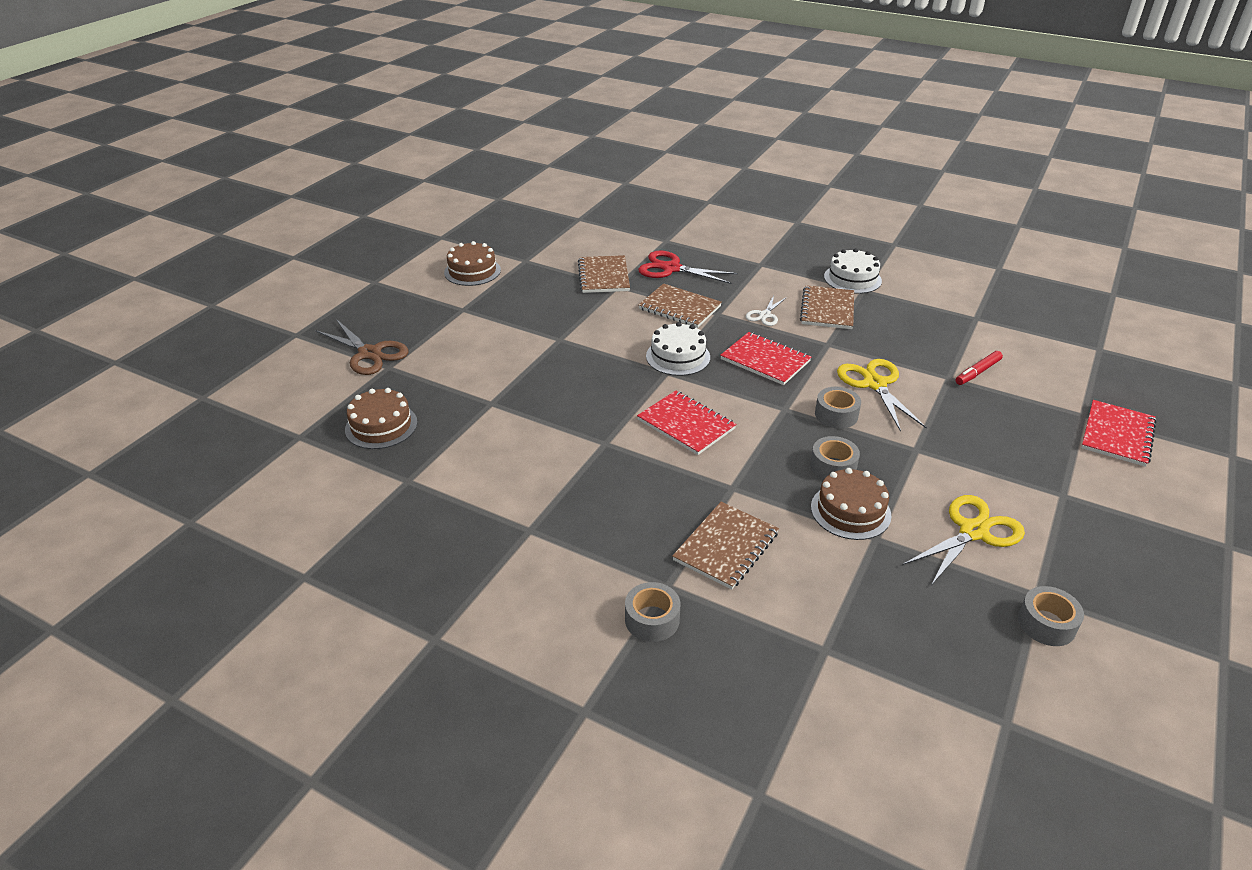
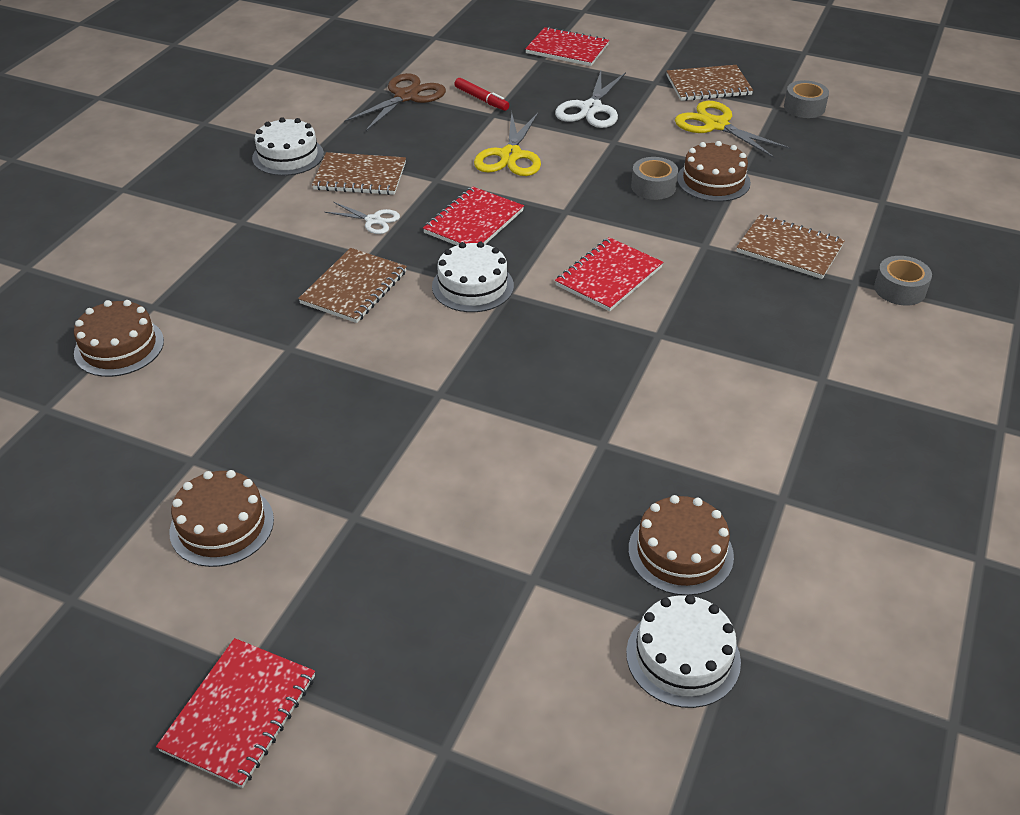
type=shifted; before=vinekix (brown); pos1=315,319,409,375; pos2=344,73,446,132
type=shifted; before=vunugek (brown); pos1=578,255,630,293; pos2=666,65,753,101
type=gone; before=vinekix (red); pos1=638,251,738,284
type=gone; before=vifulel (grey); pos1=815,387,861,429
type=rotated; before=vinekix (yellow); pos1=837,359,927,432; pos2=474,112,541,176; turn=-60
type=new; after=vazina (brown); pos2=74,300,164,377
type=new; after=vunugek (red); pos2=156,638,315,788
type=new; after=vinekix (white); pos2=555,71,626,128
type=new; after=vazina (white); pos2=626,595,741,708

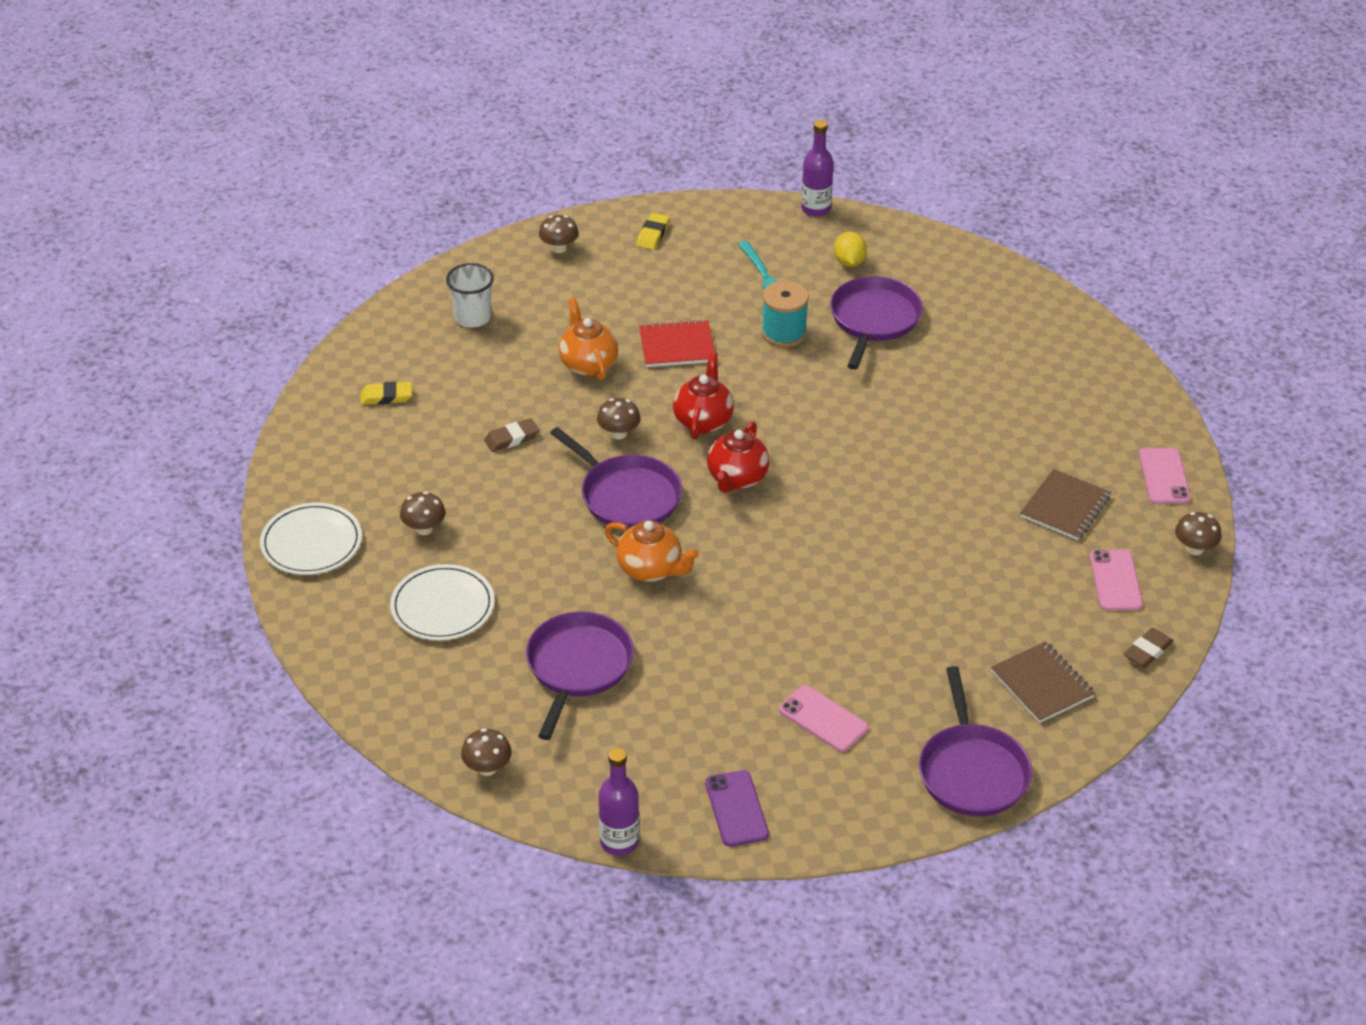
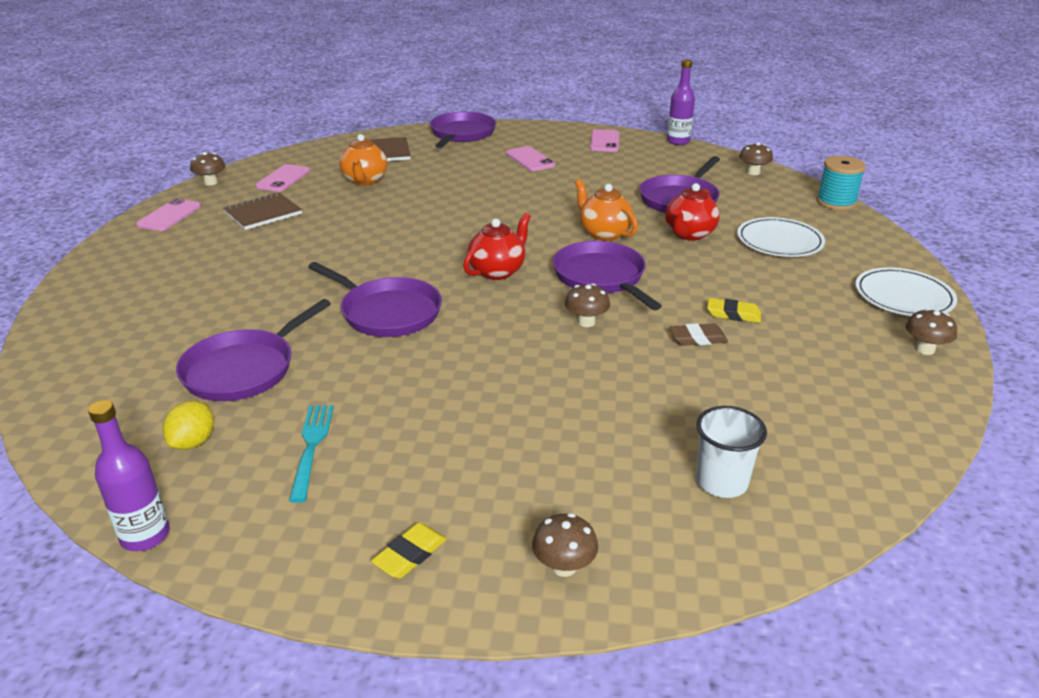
type=shifted; before=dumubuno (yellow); pos1=361,382,412,405; pos2=707,298,761,323
type=shifted; before=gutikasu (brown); pos1=400,492,446,535; pos2=906,308,957,355
type=shifted; before=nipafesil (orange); pos1=559,298,618,380; pos2=340,134,387,186
type=gone; before=vunugek (red); pos1=639,319,715,367
type=shifted; before=nipafesil (red); pos1=673,352,734,440; pos2=665,183,720,241
type=repainted; before=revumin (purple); after=revumin (pink); pos1=705,770,769,847; pos2=590,129,619,152
type=shifted; before=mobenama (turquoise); pos1=762,281,809,347; pos2=816,156,866,210
type=gone; before=dumubuno (brown); pos1=1124,628,1173,668
type=new; after=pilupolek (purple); pos2=308,262,442,337

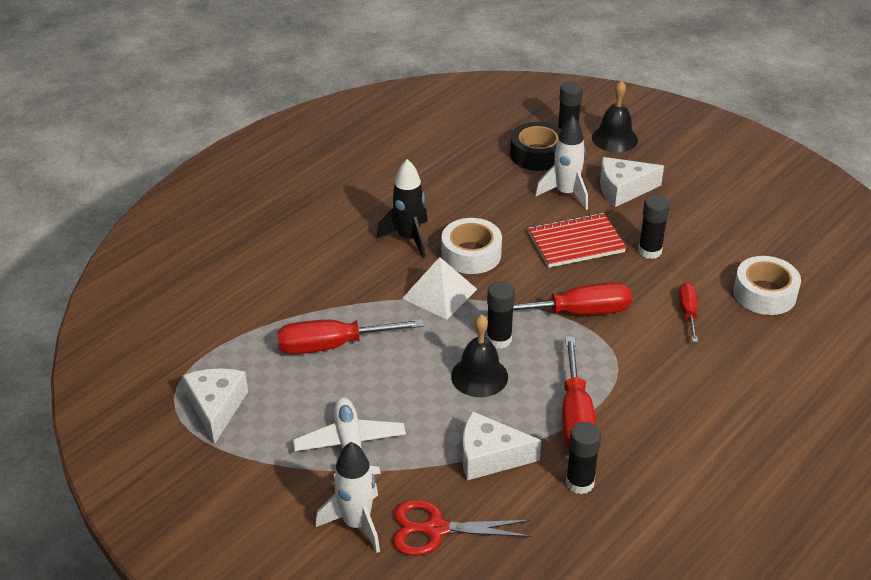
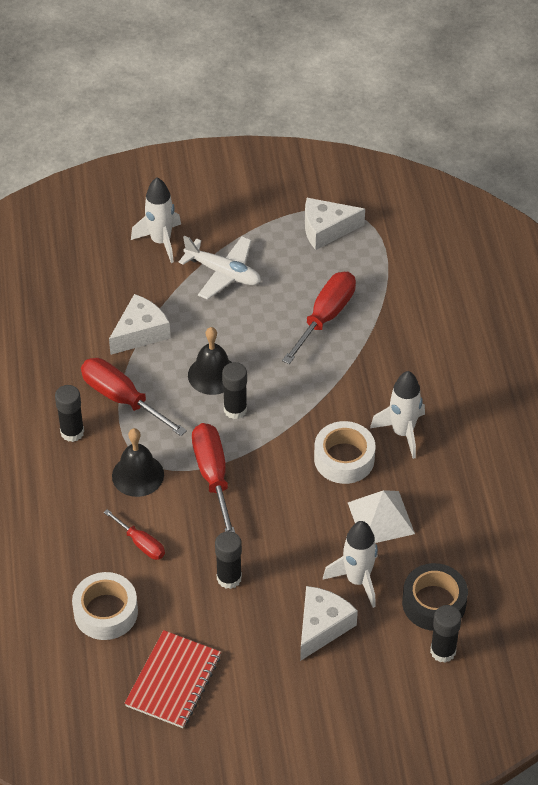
type=rotated; before=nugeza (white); pos1=183,368,248,444; pos2=305,198,365,250; turn=135
type=repainted; before=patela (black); after=patela (white); pos1=376,159,428,258; pos2=370,371,425,459
type=gone; before=vinekix (red); pos1=393,500,531,556
type=shifted; before=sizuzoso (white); pos1=402,257,477,320; pos2=348,490,415,543
type=rotated; before=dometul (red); pos1=513,282,632,315; pos2=192,423,235,533; turn=135
type=shifted; before=vunugek (red); pos1=528,213,626,268; pos2=124,630,221,728
type=shifted; before=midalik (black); pos1=566,422,601,494; pos2=55,385,84,442
type=shifted; before=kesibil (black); pos1=592,80,638,152; pos2=112,428,164,497

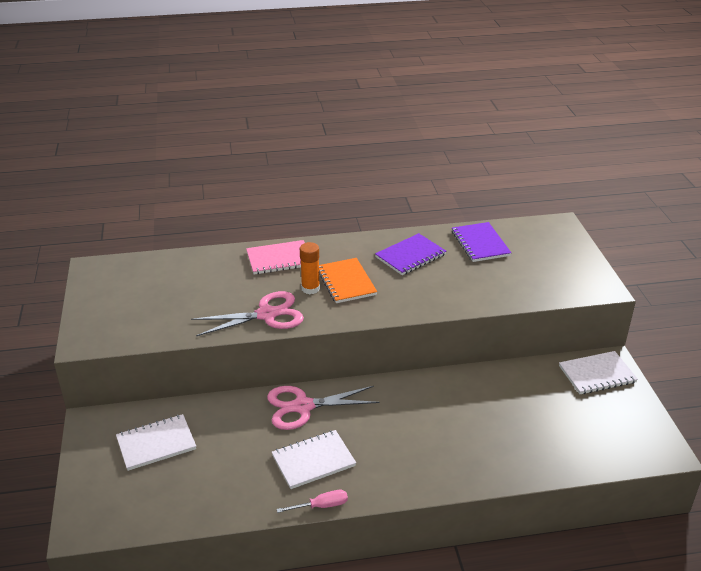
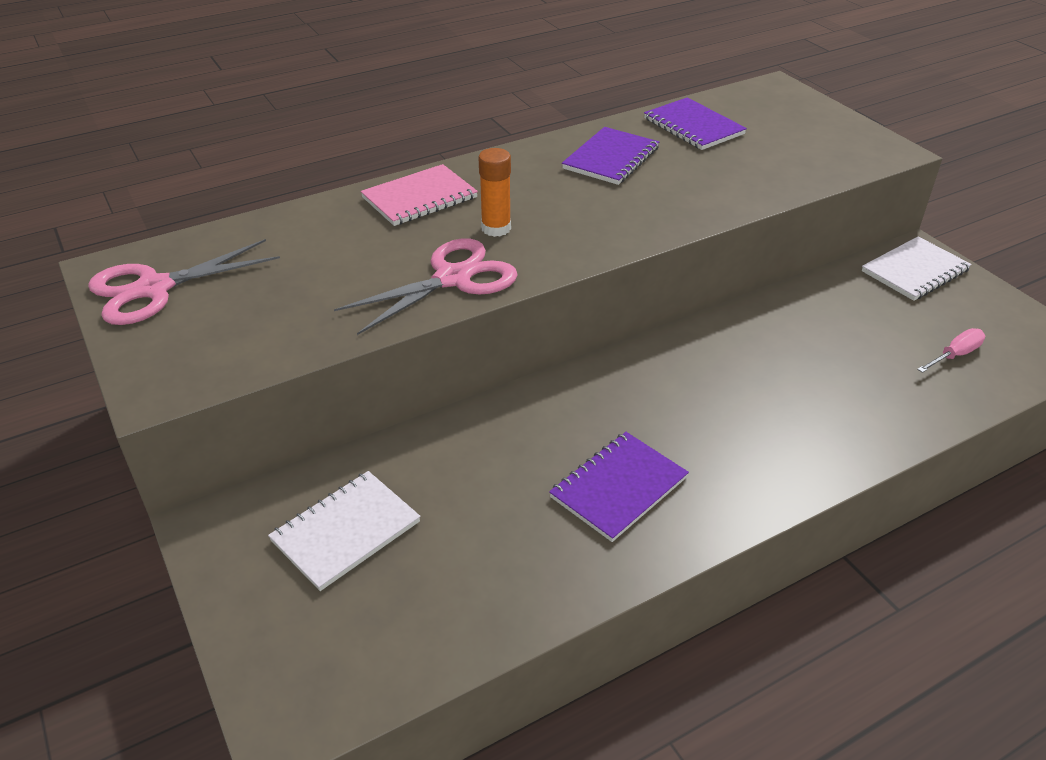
type=shifted; before=vinekix (pink); pos1=267,386,380,430; pos2=88,239,280,325
type=repainted; before=vunugek (white); after=vunugek (purple); pos1=272,430,356,489; pos2=549,432,689,542
type=shifted; before=dometul (pink); pos1=277,490,348,513; pos2=917,328,985,373
type=gone; before=vunugek (orange); pos1=319,258,377,303

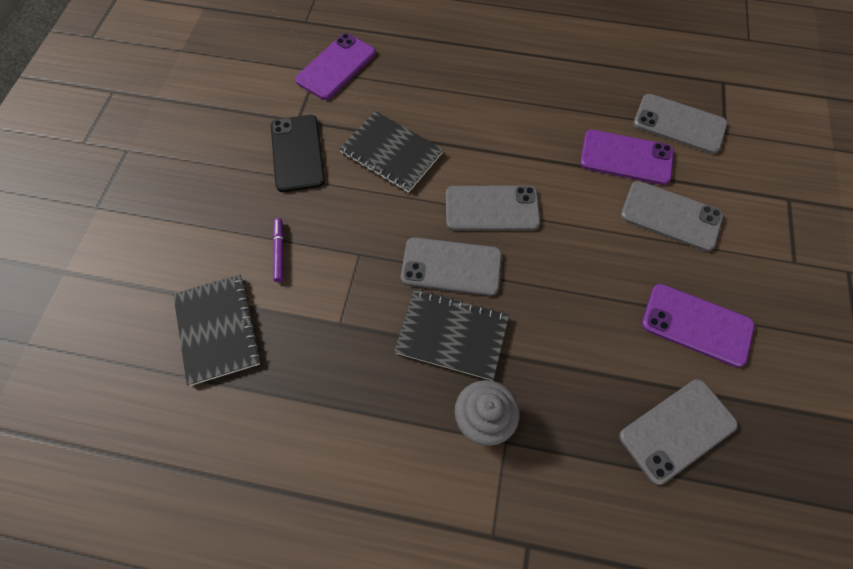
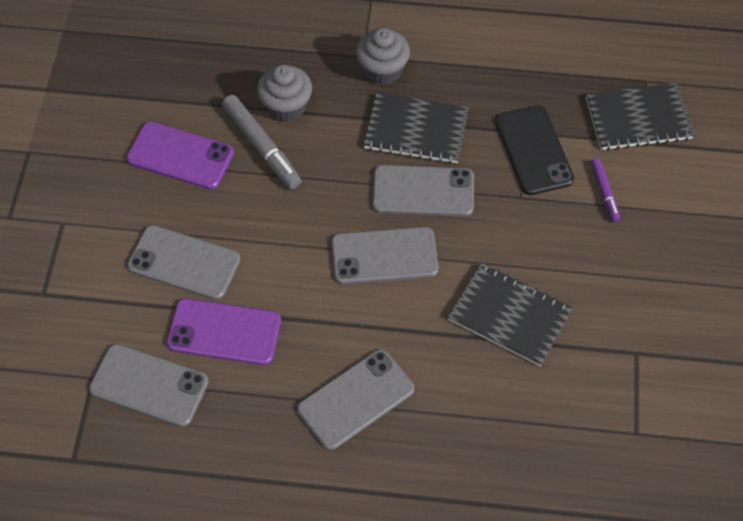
type=rotated; before=vunugek (black); pos1=173,275,261,386; pos2=586,83,694,150; turn=-75
type=shifted; before=revumin (black); pos1=271,115,325,192; pos2=496,105,574,195
type=gone; before=revumin (purple); pos1=295,33,376,100
type=shifted; before=revumin (grey); pos1=619,379,738,485; pos2=297,349,414,450
type=new; after=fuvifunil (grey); pos2=222,95,301,189
type=new; after=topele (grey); pos2=257,65,312,122

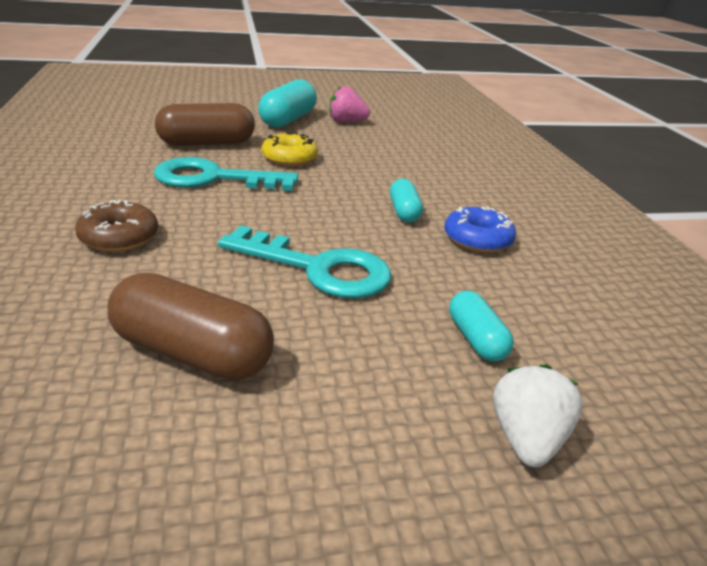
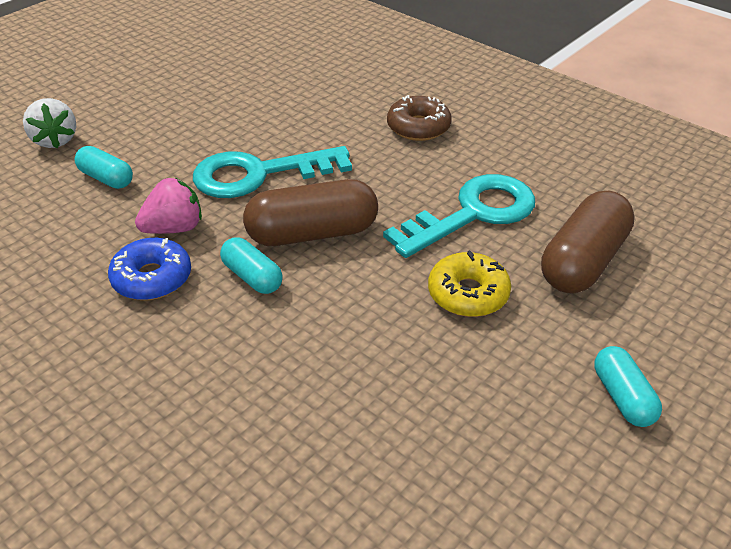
type=shifted; before=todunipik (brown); pos1=107,273,274,380; pos2=243,179,378,246
type=scaled; before=todunipik (turquoise); pos1=258,80,317,127; pos2=594,346,662,427; scale=0.56
type=shifted; before=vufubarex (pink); pos1=330,86,370,122; pos2=135,178,202,234

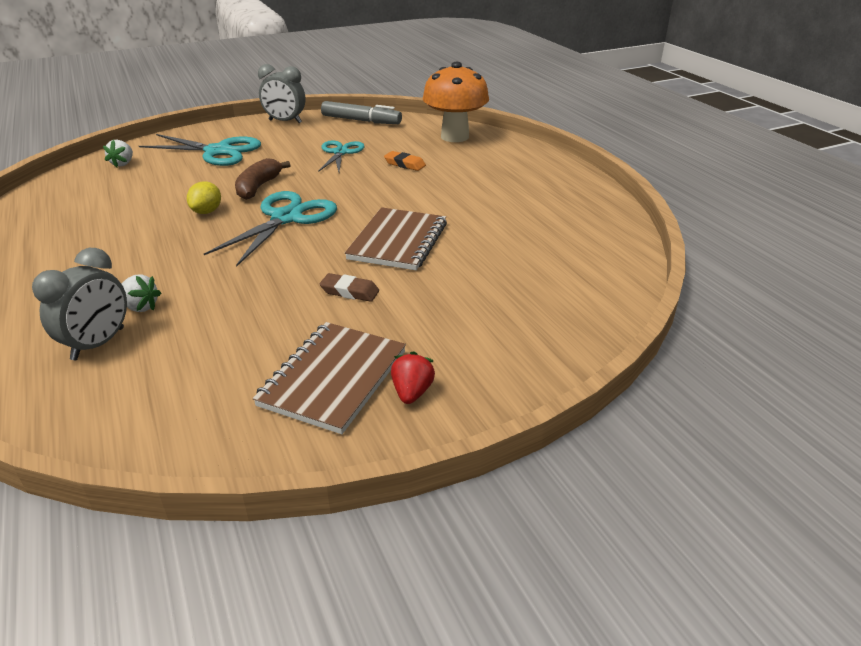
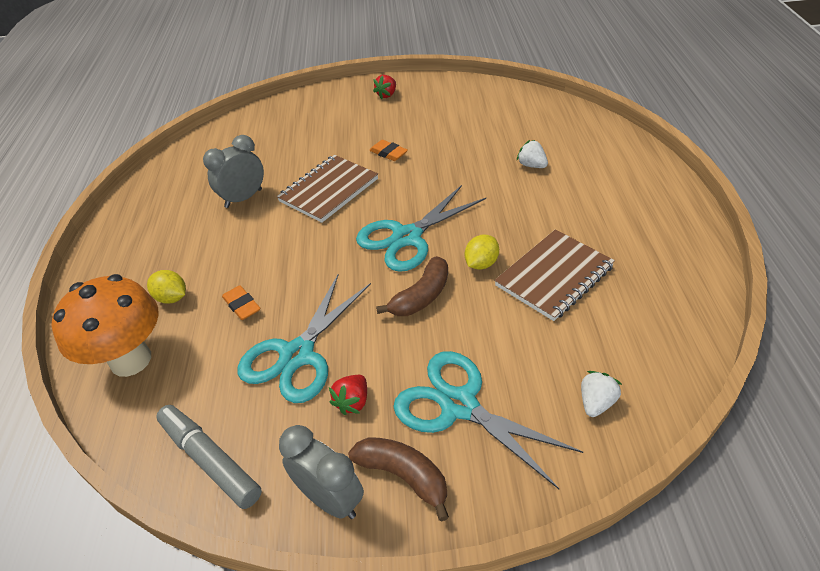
type=shifted; before=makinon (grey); pos1=32,248,127,360; pos2=203,135,264,208
type=shifted; before=vunugek (brown); pos1=253,322,406,434; pos2=494,229,615,321
type=scaled; before=vinekix (turquoise); pos1=318,140,365,172; pos2=238,274,371,403; scale=1.54
type=repainted; before=dumubuno (brown); after=dumubuno (orange); pos1=319,273,379,302; pos2=369,140,408,161
type=new; after=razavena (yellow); pos2=147,270,186,304
type=new; after=vufubarex (red); pos2=329,375,367,415
type=new; after=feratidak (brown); pos2=348,437,449,522

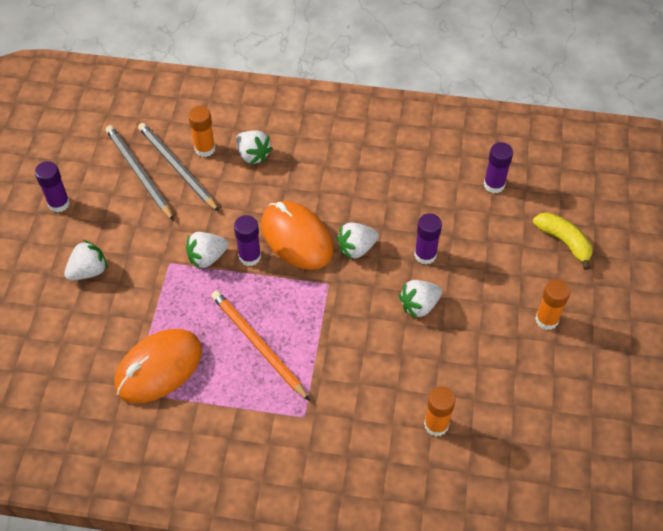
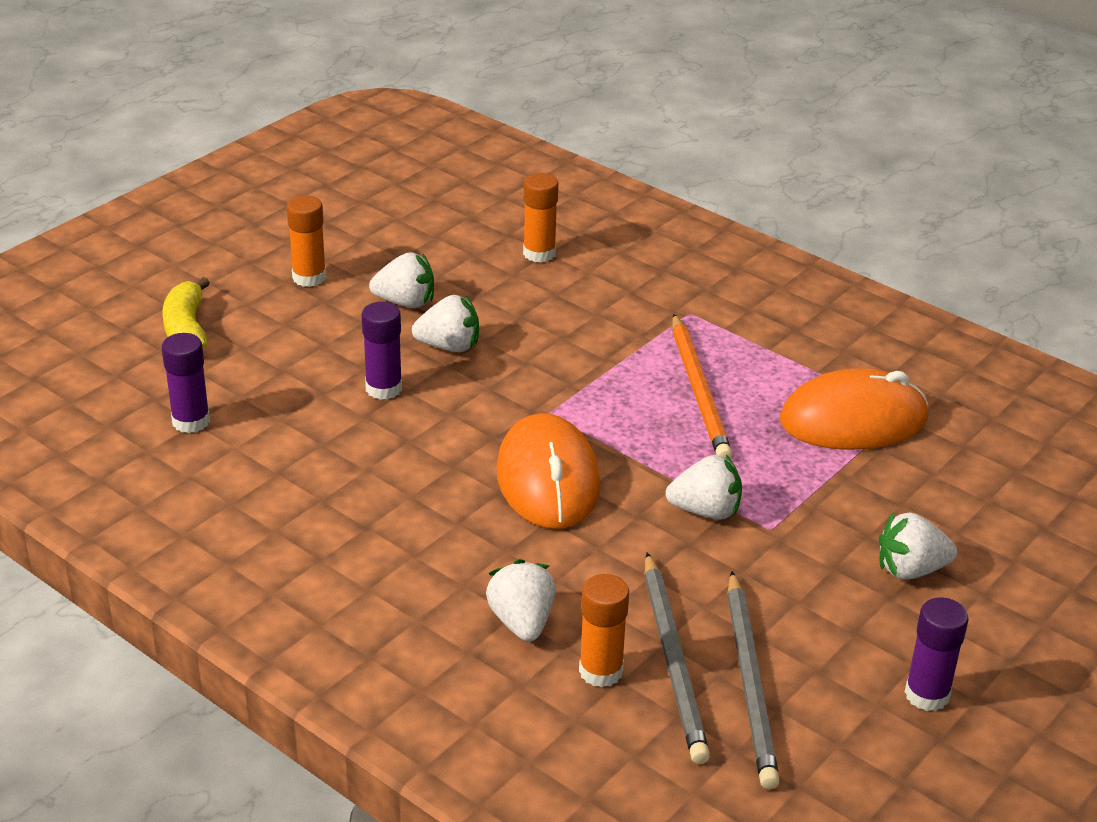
type=gone; before=midalik (purple); pos1=234,215,261,266
type=shifted; before=vufubarex (white); pos1=337,222,379,260; pos2=369,252,434,308

